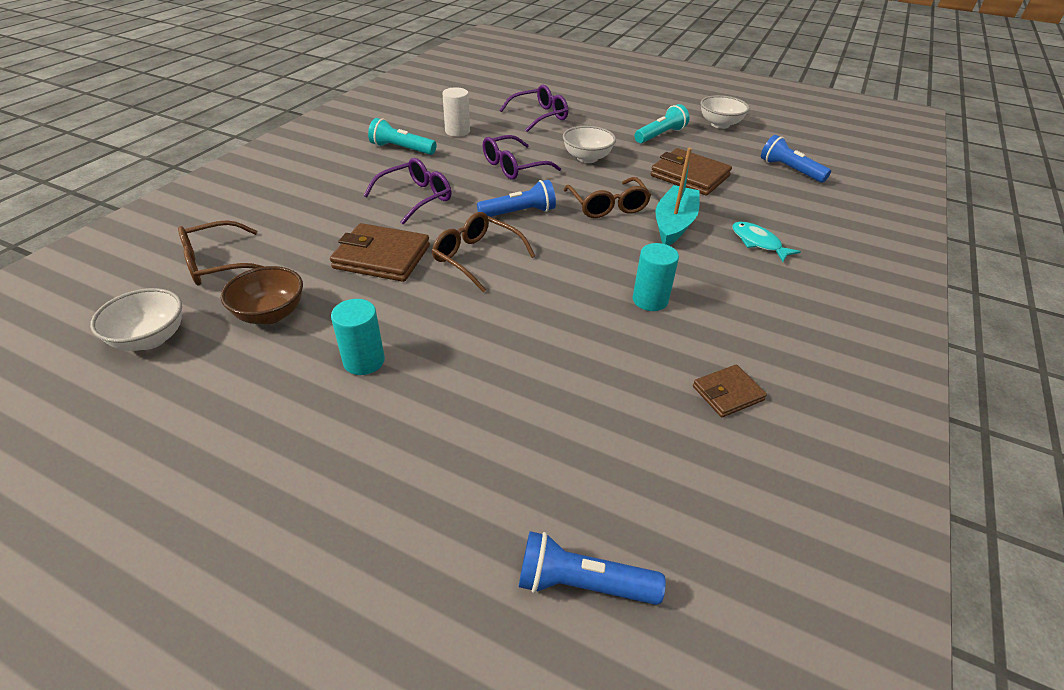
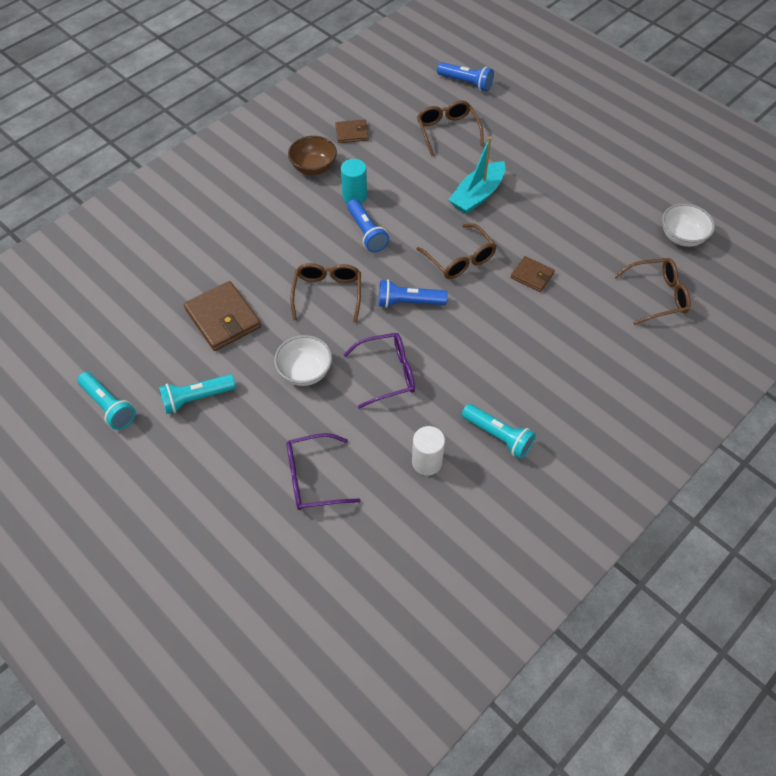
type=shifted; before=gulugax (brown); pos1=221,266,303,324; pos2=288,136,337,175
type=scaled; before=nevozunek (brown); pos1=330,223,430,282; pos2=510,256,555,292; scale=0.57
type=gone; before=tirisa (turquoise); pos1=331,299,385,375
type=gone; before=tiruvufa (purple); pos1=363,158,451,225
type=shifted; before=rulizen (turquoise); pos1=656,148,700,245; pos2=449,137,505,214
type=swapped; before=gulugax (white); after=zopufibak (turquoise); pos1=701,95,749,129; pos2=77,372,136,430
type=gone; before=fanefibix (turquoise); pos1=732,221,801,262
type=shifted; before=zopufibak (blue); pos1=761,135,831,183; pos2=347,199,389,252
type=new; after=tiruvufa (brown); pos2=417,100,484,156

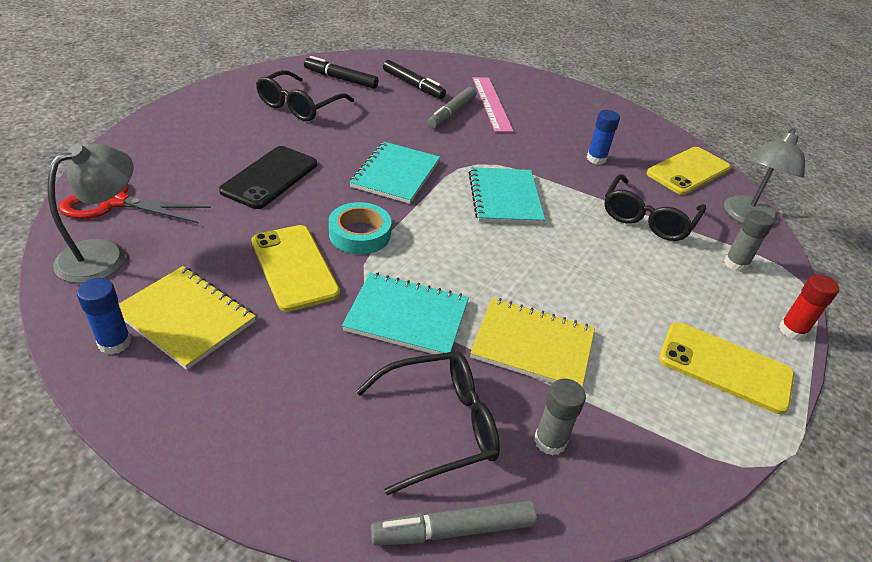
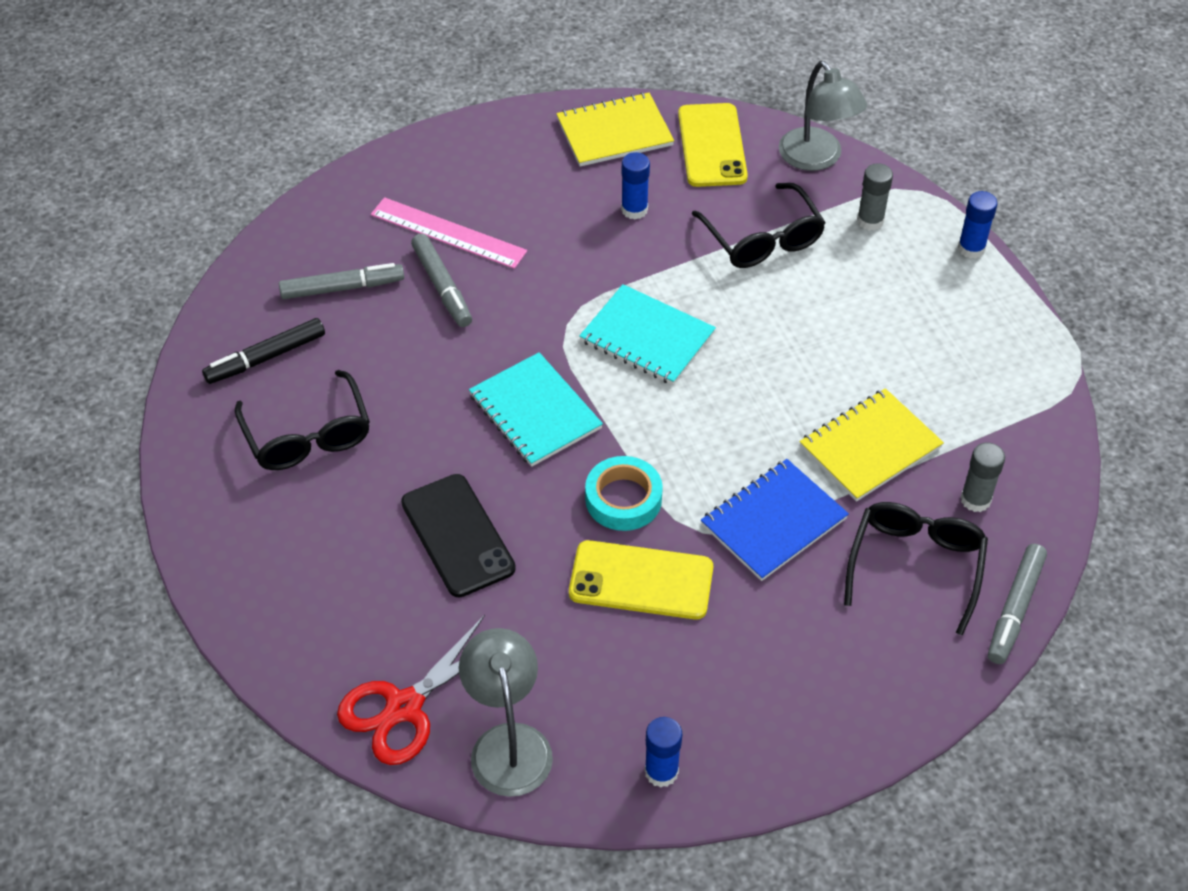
type=shifted; before=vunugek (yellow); pos1=119,266,256,370; pos2=556,92,674,167
type=repainted; before=vunugek (turquoise); after=vunugek (blue); pos1=342,273,469,354; pos2=701,459,849,581
type=repainted; before=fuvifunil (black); after=fuvifunil (grey); pos1=383,60,446,99; pos2=279,263,404,299
type=gone; before=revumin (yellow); pos1=659,322,794,414
type=repainted; before=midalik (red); after=midalik (blue); pos1=779,274,839,341; pos2=958,191,997,259

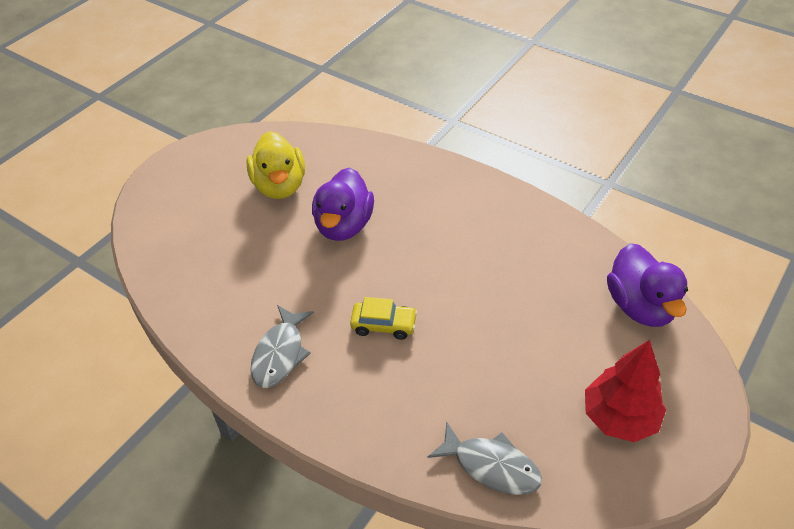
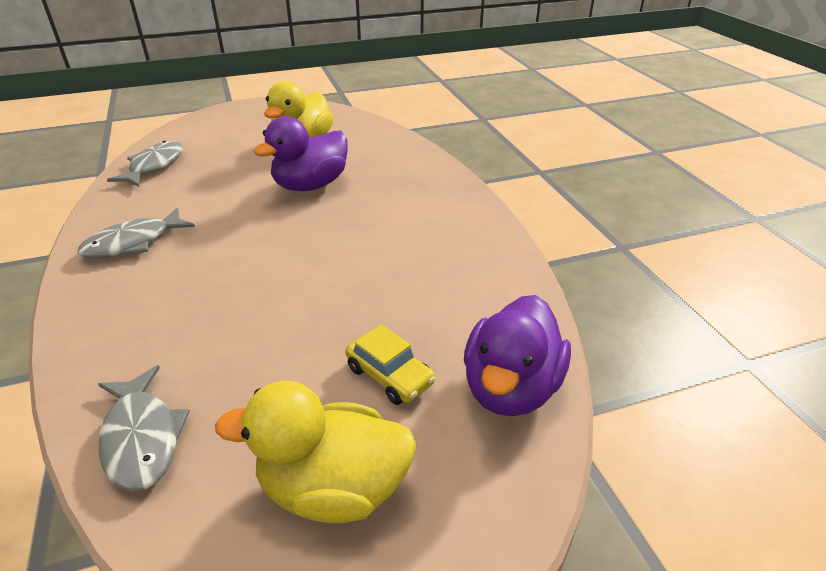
type=shifted; before=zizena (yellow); pos1=350,297,417,340; pos2=346,324,436,405
type=swapped; before=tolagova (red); after=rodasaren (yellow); pos1=585,340,666,442; pos2=215,381,417,523
type=new; after=fanefibix (grey); pos2=107,141,183,187

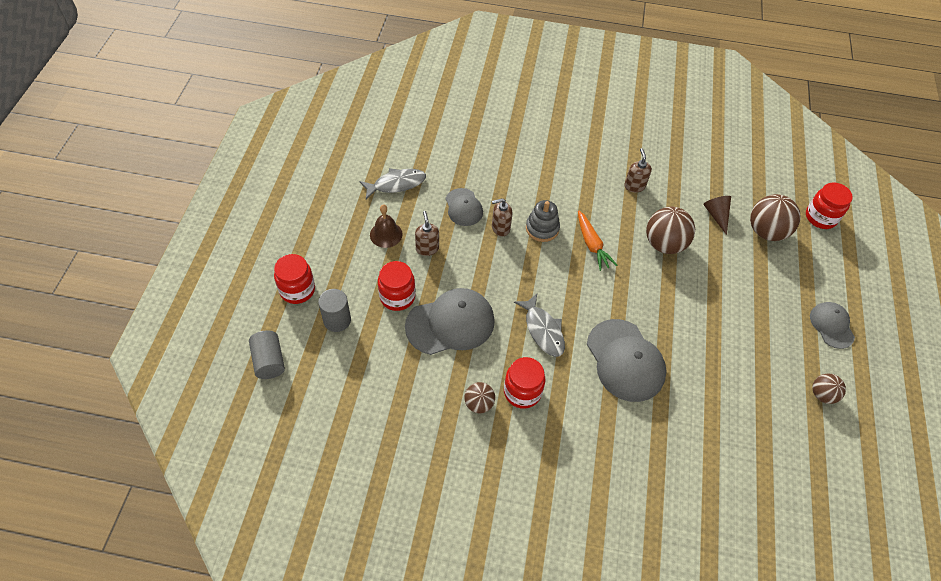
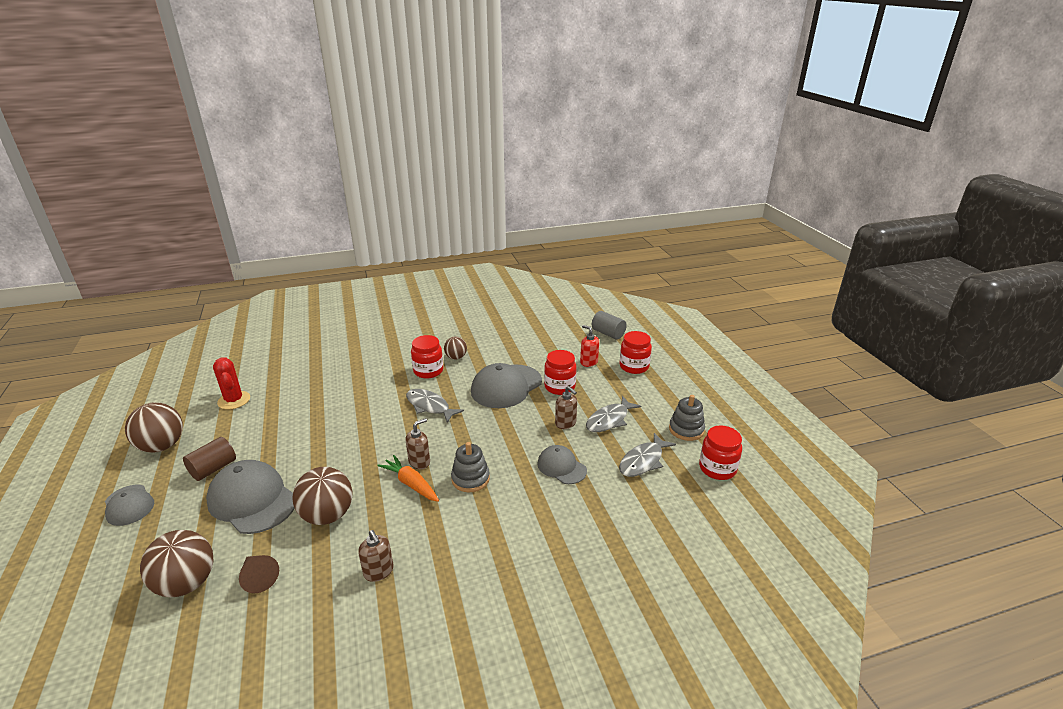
type=swapped; before=tirisa (grey); after=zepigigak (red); pos1=318,289,351,332; pos2=580,325,599,367
type=swapped; before=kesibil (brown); after=fanefibix (grey); pos1=370,204,403,248; pos2=586,396,641,432
type=shifted; before=zepigigak (brown); pos1=492,198,512,236; pos2=405,418,430,469
type=shifted; before=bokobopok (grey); pos1=587,319,666,402; pos2=206,460,295,534
type=shifted; before=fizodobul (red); pos1=806,182,853,229; pos2=699,425,742,480
type=scaled; before=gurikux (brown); pos1=812,373,846,404; pos2=125,403,183,453; scale=1.75
type=new; after=tirisa (brown); pos2=183,437,236,481
type=new; after=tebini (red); pos2=213,357,250,410
type=new; after=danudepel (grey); pos2=669,395,705,441

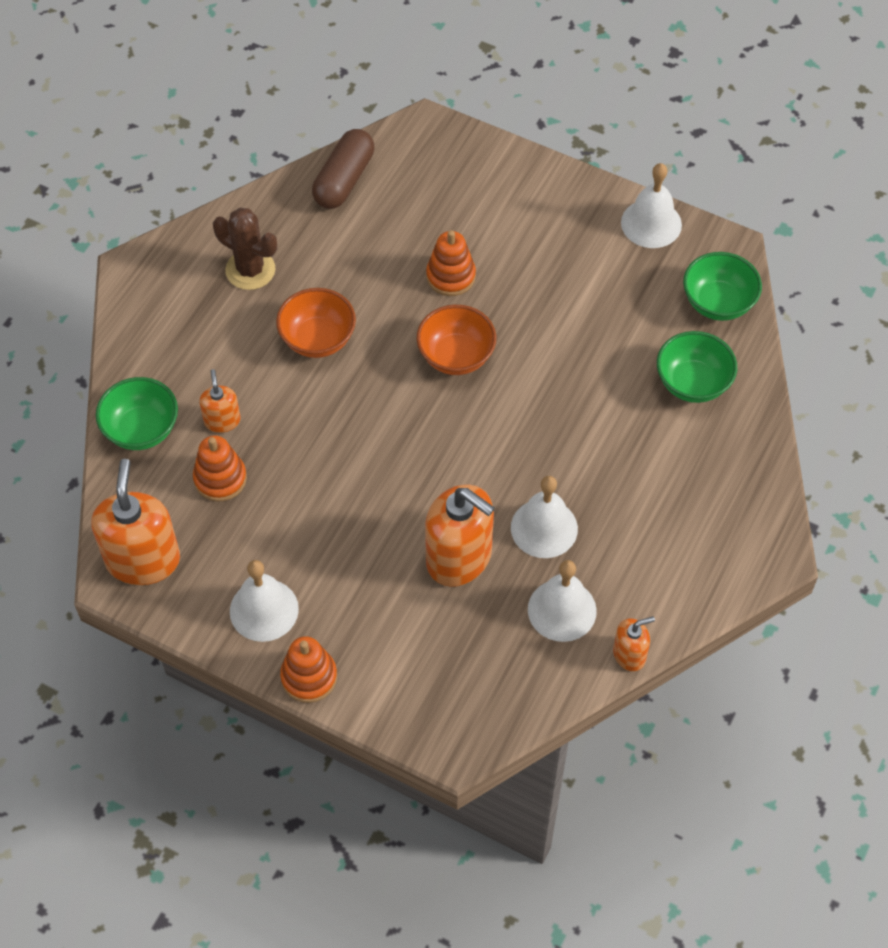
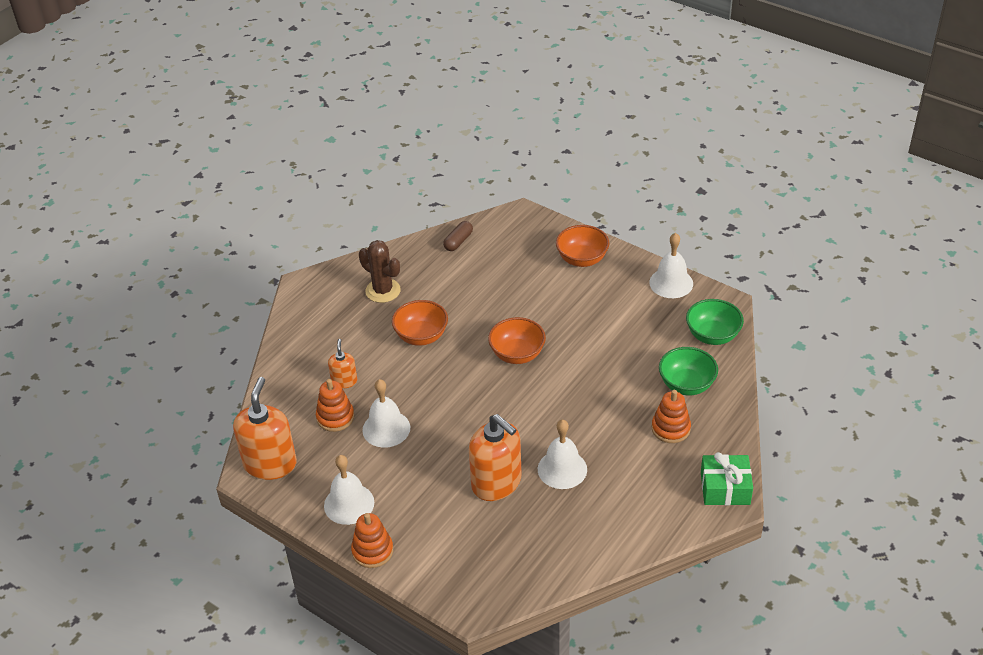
type=gone; before=gulugax (green); pos1=96,377,178,450
type=scaled; before=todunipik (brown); pos1=312,129,374,209; pos2=443,221,473,251; scale=0.61
type=shifted; before=danudepel (orange); pos1=426,230,476,296; pos2=652,390,691,443
type=shifted; before=kesibil (white); pos1=528,560,597,642; pos2=362,379,410,448
type=gone; before=zepigigak (orange); pos1=613,616,655,671
type=new; after=gulugax (orange); pos2=556,225,609,267
type=new; after=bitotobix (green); pos2=701,452,753,505

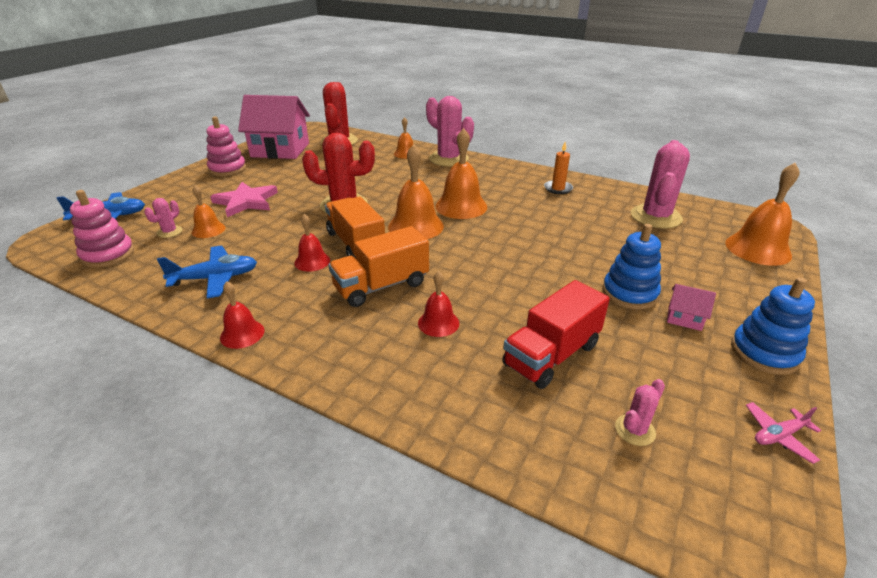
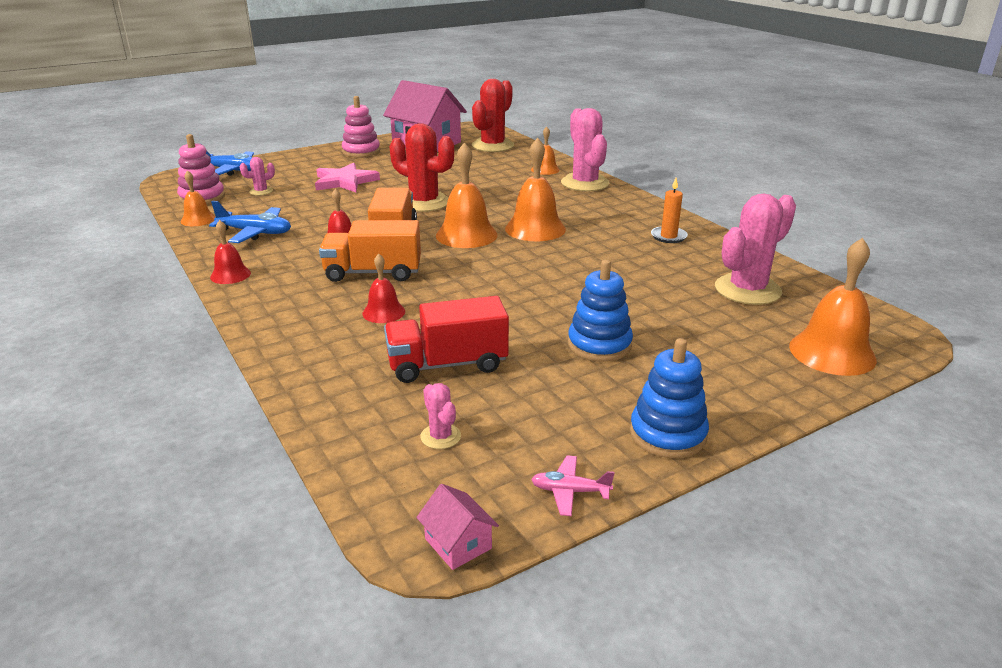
type=shifted; before=kesibil (orange); pos1=192,185,225,238; pos2=180,170,215,226
type=rotated; before=tebini (pink); pos1=615,379,665,446; pos2=421,383,461,449; turn=75
type=shifted; before=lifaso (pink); pos1=667,284,716,331; pos2=416,484,499,570

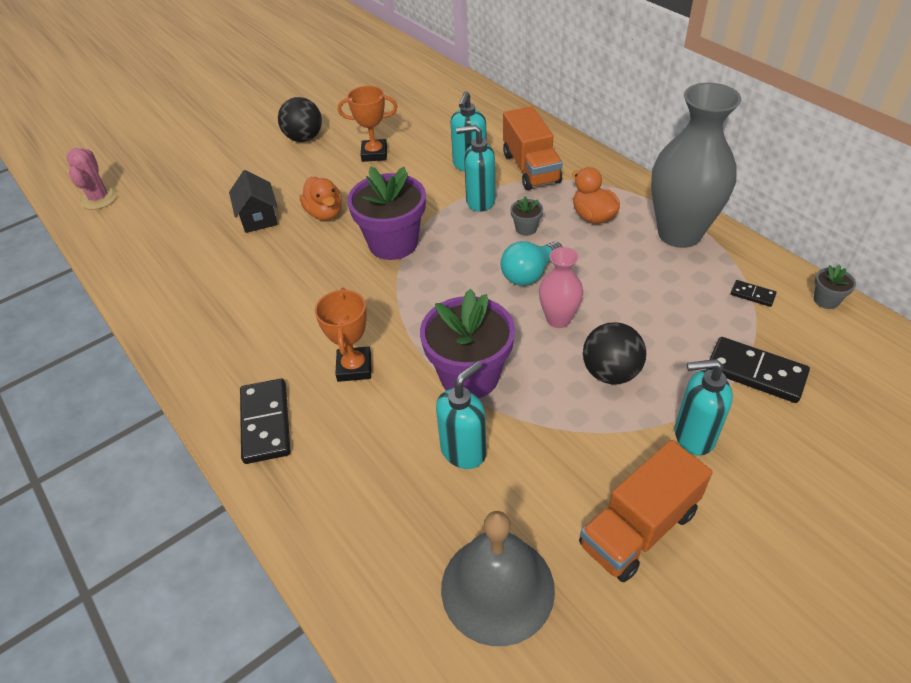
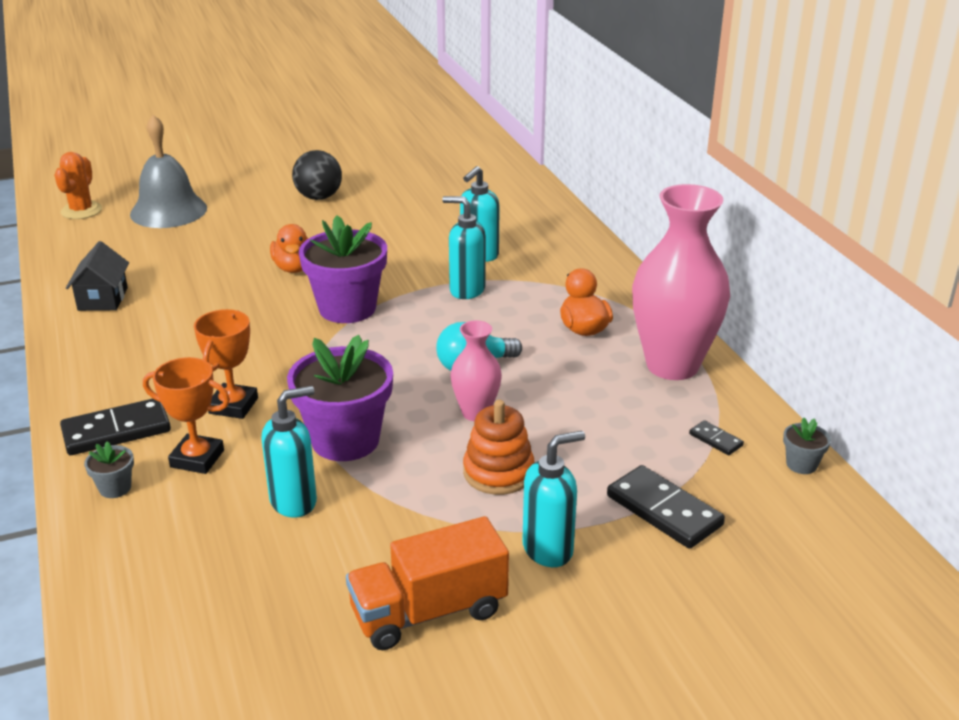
type=repainted; before=tebini (pink); after=tebini (orange); pos1=67,148,118,210; pos2=54,152,102,219
type=shifted; before=lifaso (black); pos1=229,170,278,233; pos2=66,241,129,311
type=rotated; before=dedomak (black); pos1=240,379,291,464; pos2=60,399,171,455; turn=60
type=shifted; before=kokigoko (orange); pos1=338,86,398,162; pos2=143,357,230,474
type=shifted; before=kesibil (grey); pos1=441,511,555,646; pos2=130,115,207,228
type=gone; before=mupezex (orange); pos1=503,106,562,190
type=shifted; before=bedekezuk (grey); pos1=511,197,543,236; pos2=84,441,134,498
type=swapped; before=gurikux (black); after=danudepel (orange); pos1=583,322,646,384; pos2=463,400,535,495
type=repainted; before=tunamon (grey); after=tunamon (pink); pos1=651,83,741,248; pos2=632,184,730,380
type=rotated; before=zepigigak (turquoise); pos1=675,359,733,456; pos2=522,431,585,567; turn=135

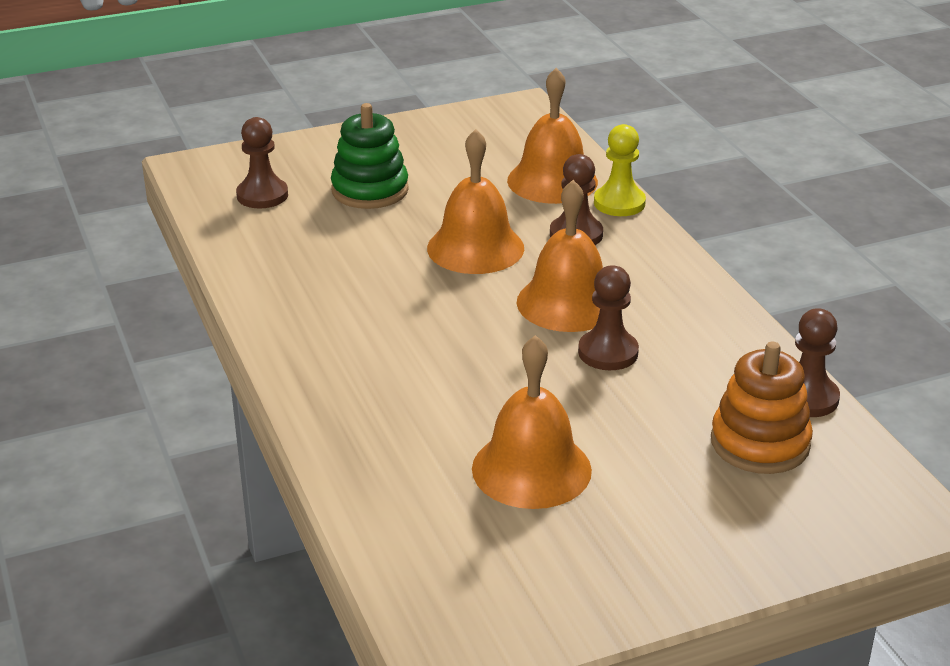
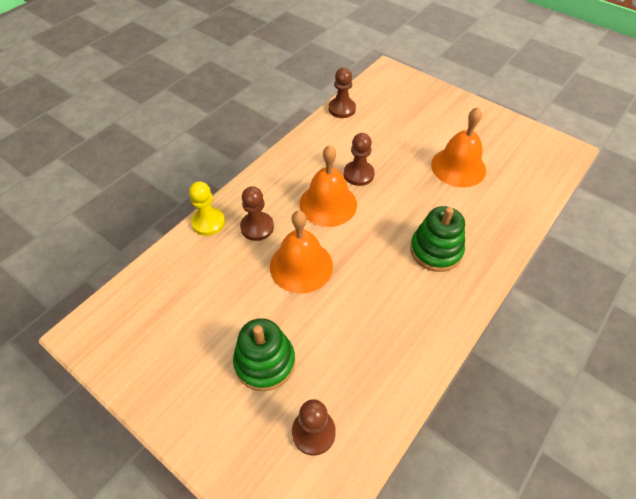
type=gone; before=kesibil (orange); pos1=507,68,598,204
type=gone; before=danudepel (orange); pos1=711,341,813,474
type=new; after=danudepel (green); pos2=410,206,465,272

